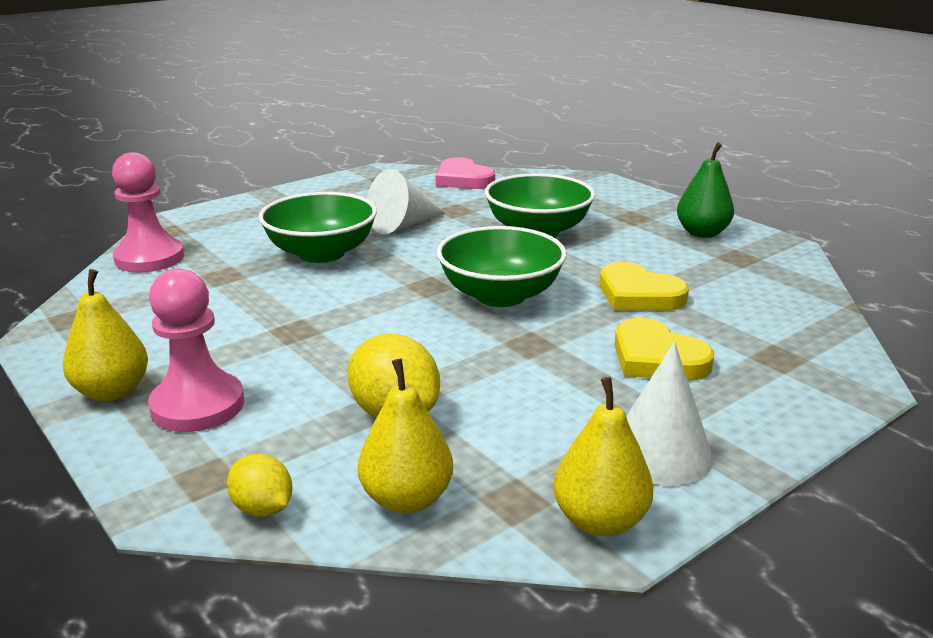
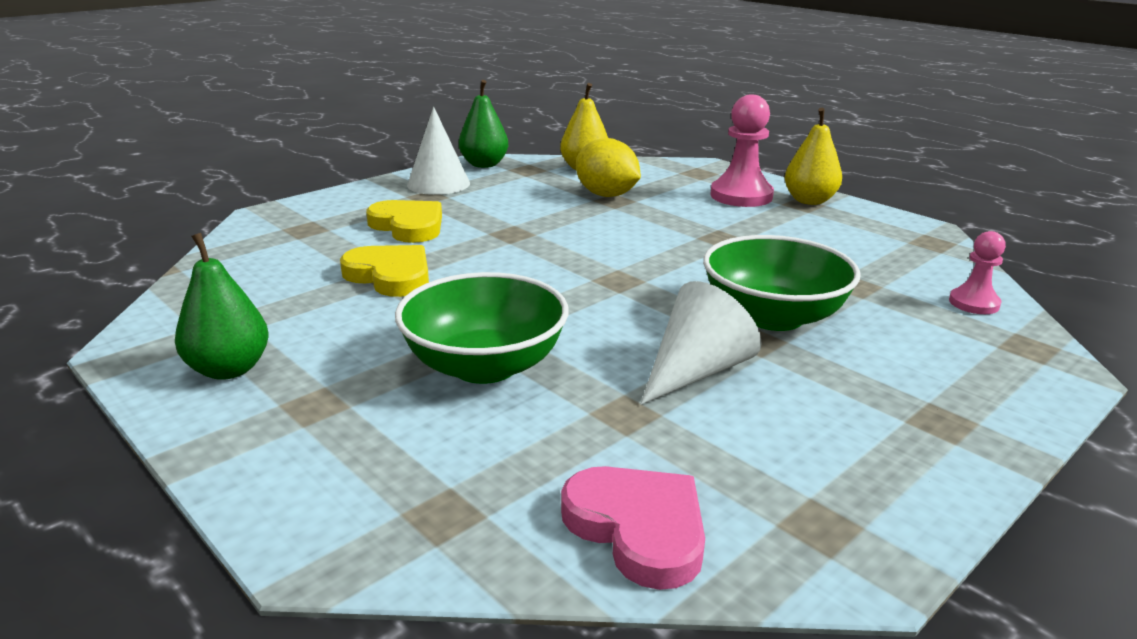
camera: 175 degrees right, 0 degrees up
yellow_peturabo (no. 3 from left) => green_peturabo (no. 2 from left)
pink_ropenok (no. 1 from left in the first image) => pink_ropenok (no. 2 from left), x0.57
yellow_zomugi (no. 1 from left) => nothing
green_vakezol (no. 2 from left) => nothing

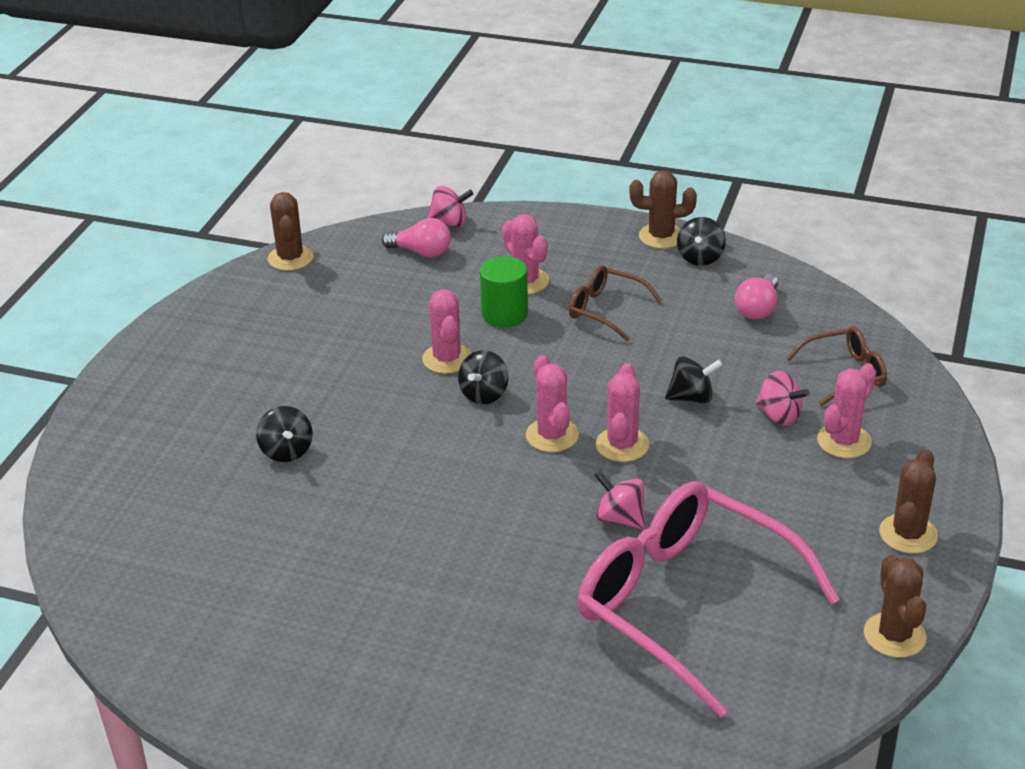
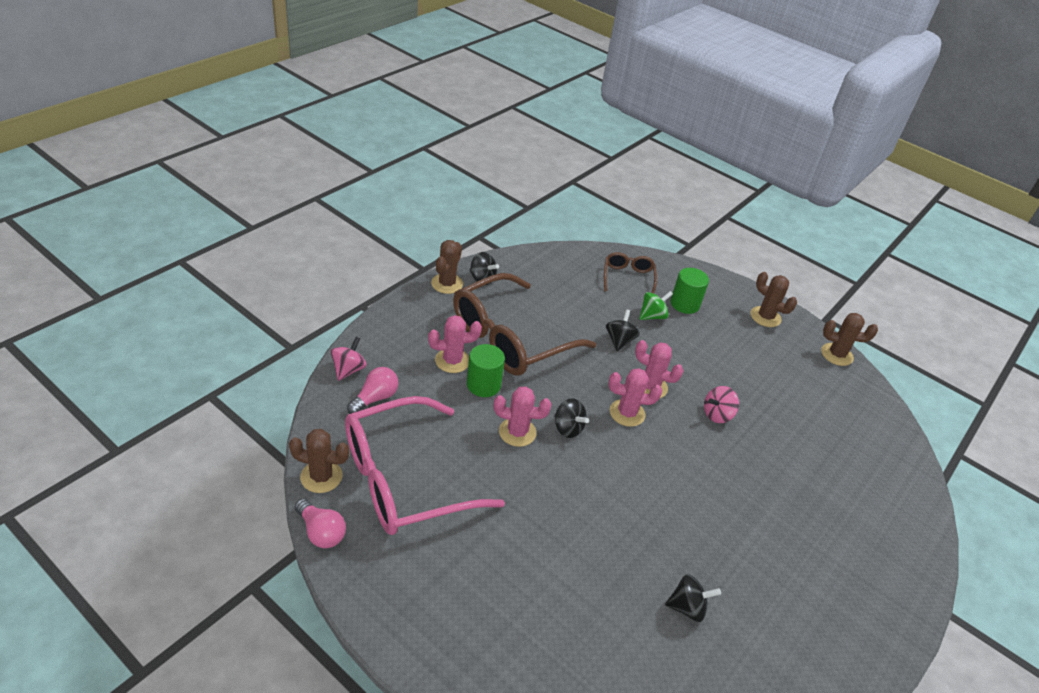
camera: 75 degrees left, 5 degrees up
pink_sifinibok (no. 2 from left in the first image) => pink_sifinibok (no. 1 from left), shifted
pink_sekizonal, shifted
brown_sekizonal (no. 1 from left), x2.12
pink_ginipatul (no. 3 from left) => green_ginipatul
black_ginipatul (no. 1 from left in the first image) => black_ginipatul (no. 4 from left), shifted
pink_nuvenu (no. 5 from left) => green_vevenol (no. 2 from left)

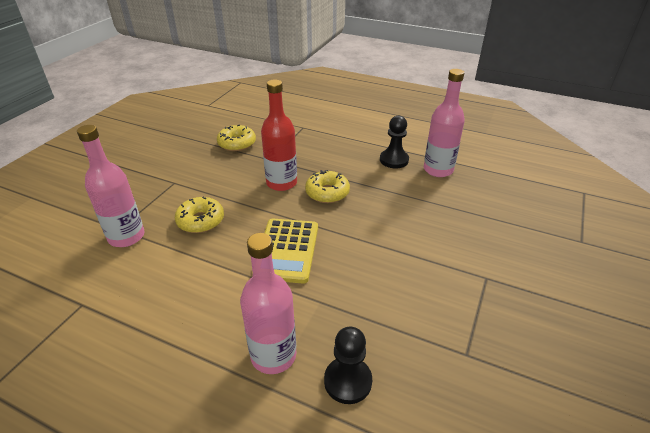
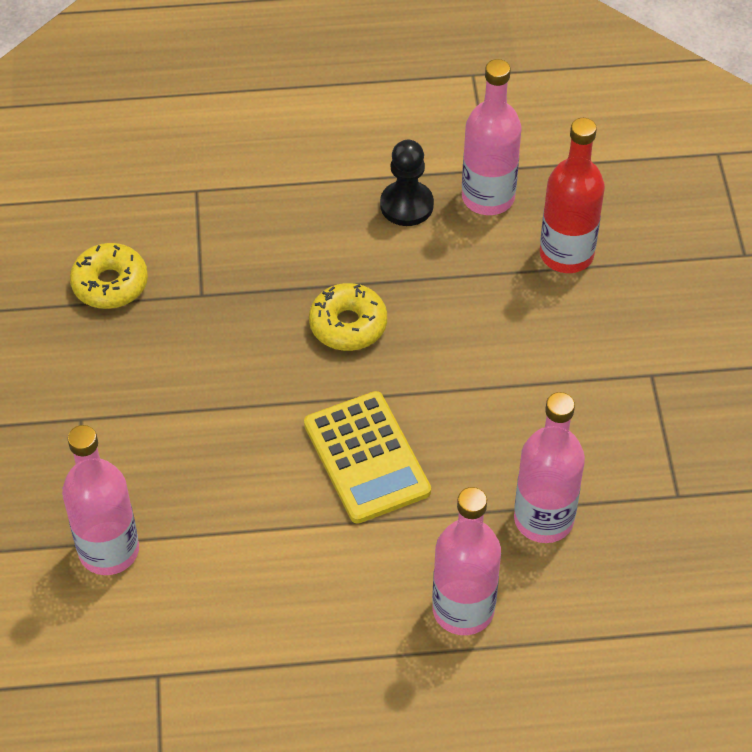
camera: 30 degrees left, 15 degrees up
nothing => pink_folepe (no. 4 from left)
red_folepe, shifted
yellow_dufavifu (no. 1 from left) => nothing
black_ropenok (no. 1 from left) => nothing

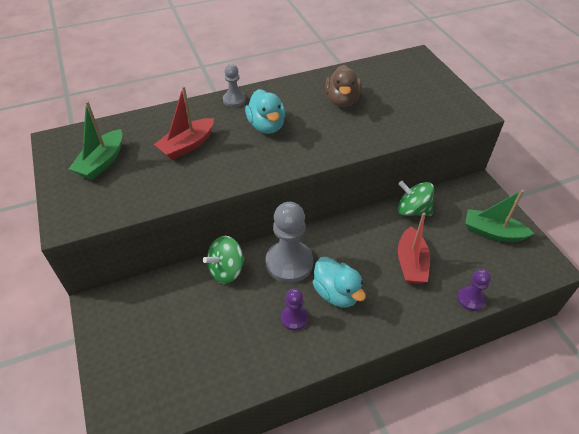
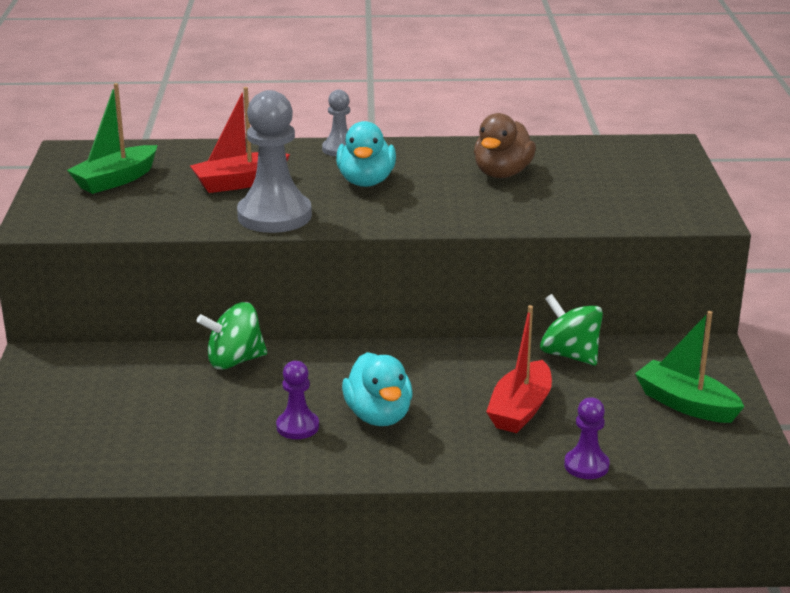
camera: 20 degrees right, 20 degrees down
grey_ropenok (no. 2 from left in the first image) => grey_ropenok (no. 1 from left), shifted

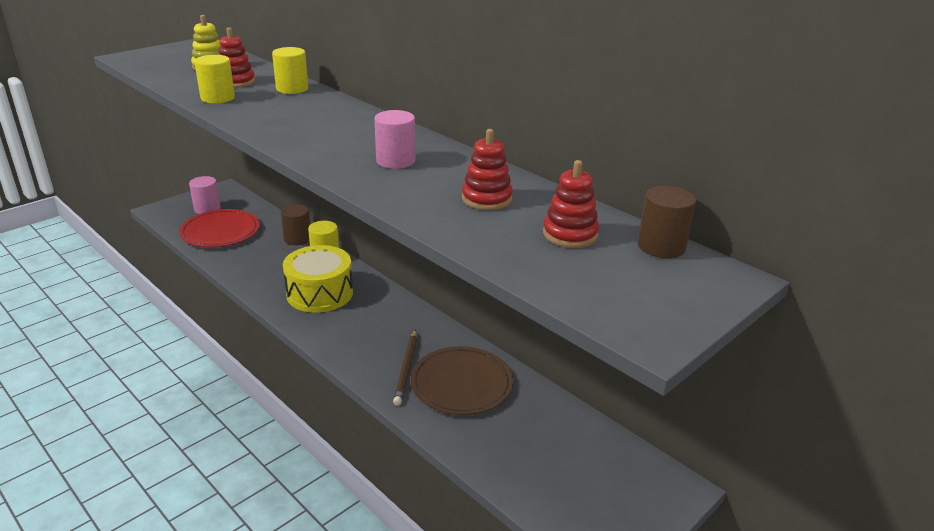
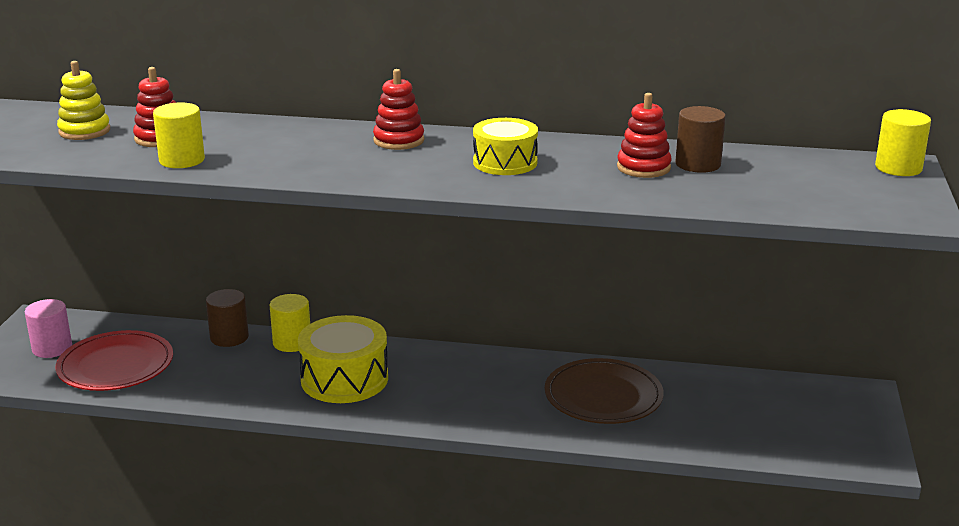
camera: 35 degrees left, 5 degrees down
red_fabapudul (no. 3 from left in the first image) => red_fabapudul (no. 2 from left), shifted
pink_vevenol (no. 2 from left) => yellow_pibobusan (no. 2 from left)
brown_vevenol (no. 2 from left), shifted
yellow_vevenol (no. 2 from left in the first image) => yellow_vevenol (no. 3 from left), shifted
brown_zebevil => nothing

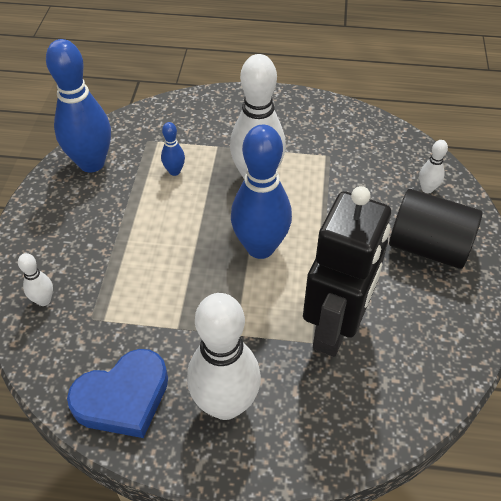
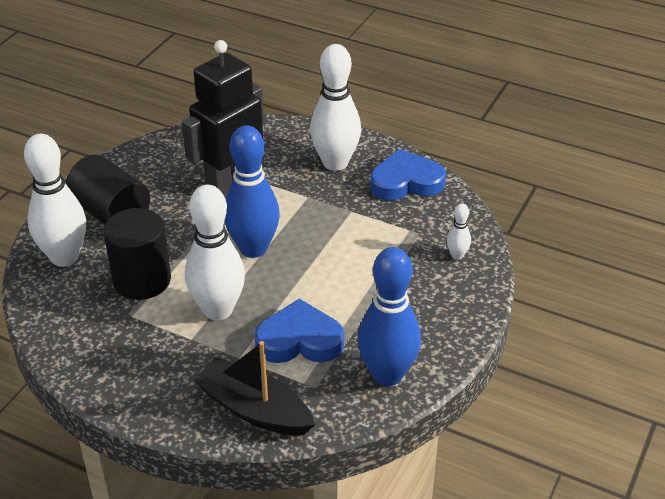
camera: 160 degrees left, 10 degrees down
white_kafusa (no. 4 from left in the first image) => white_kafusa (no. 1 from left), x2.26
nothing => black_vevenol (no. 2 from left)
nothing => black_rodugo
blue_kafusa (no. 2 from left) => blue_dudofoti (no. 1 from left)

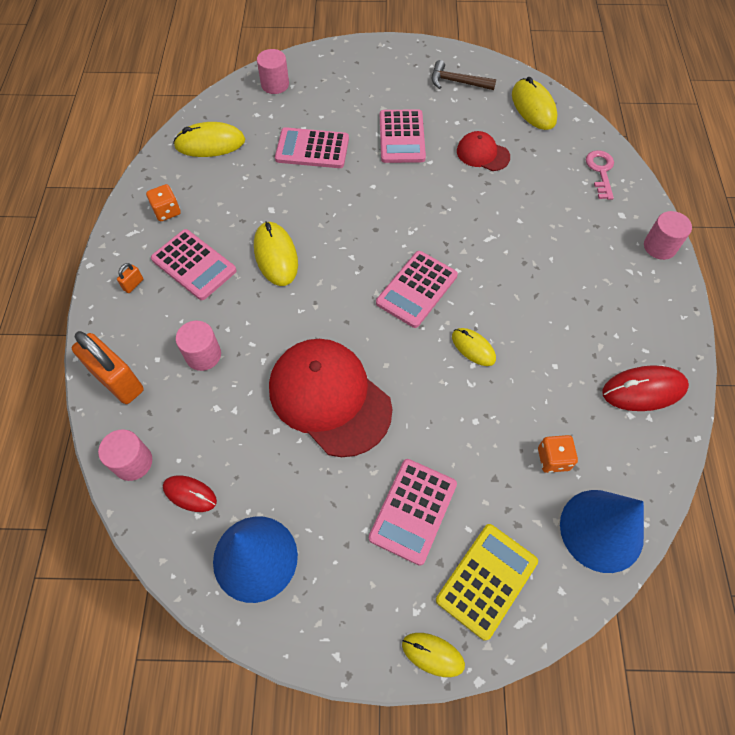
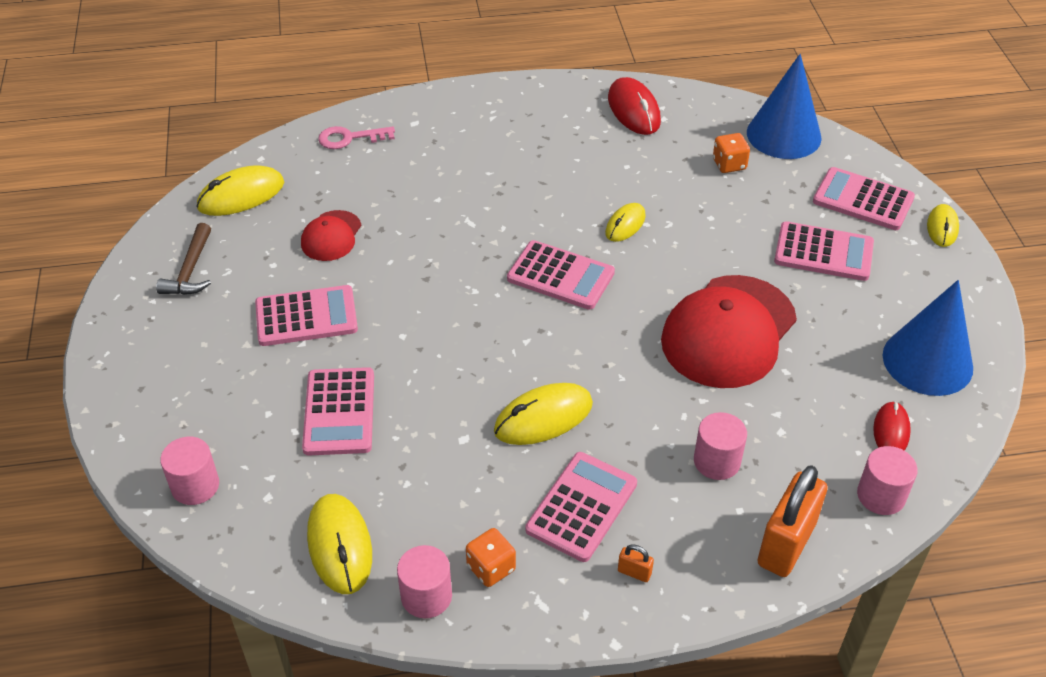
camera: 100 degrees left, 15 degrees down
pink_vevenol (no. 4 from left in the first image) => pink_vevenol (no. 2 from left), shifted
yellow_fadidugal => pink_fadidugal (no. 6 from left)

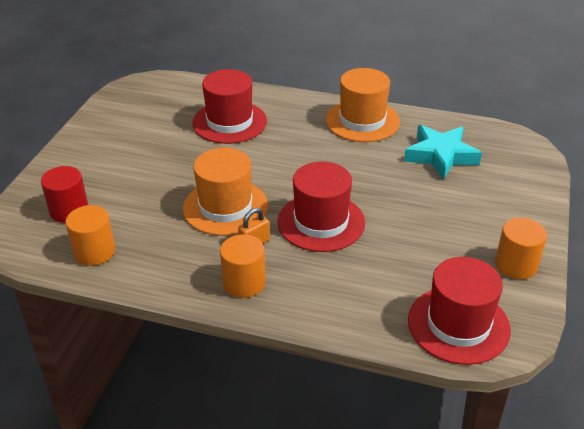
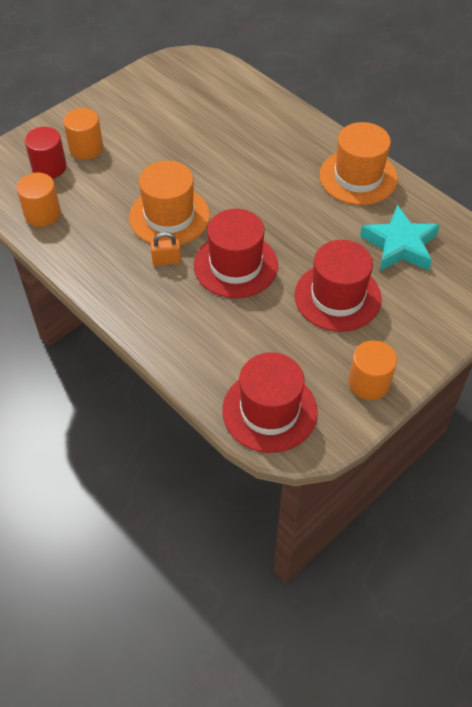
camera: 30 degrees right, 15 degrees up
orange_vevenol (no. 2 from left), shifted
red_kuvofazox (no. 1 from left in the first image) => red_kuvofazox (no. 3 from left), shifted

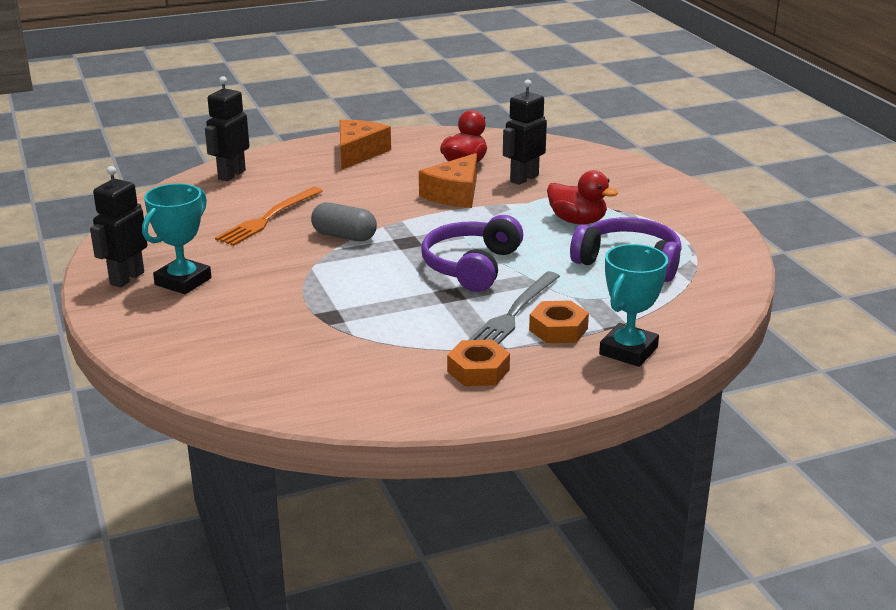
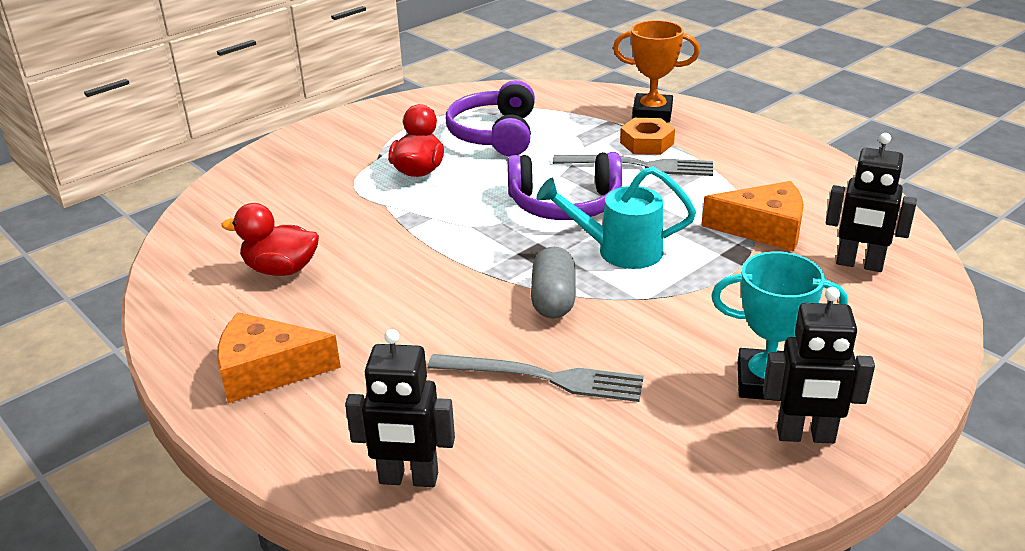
camera: 110 degrees left, 5 degrees up
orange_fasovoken => grey_fasovoken (no. 1 from left)
nothing => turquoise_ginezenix
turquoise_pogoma (no. 2 from left) => orange_pogoma
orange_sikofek (no. 2 from left), shifted
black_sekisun (no. 3 from left), shifted
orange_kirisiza (no. 1 from left) => nothing

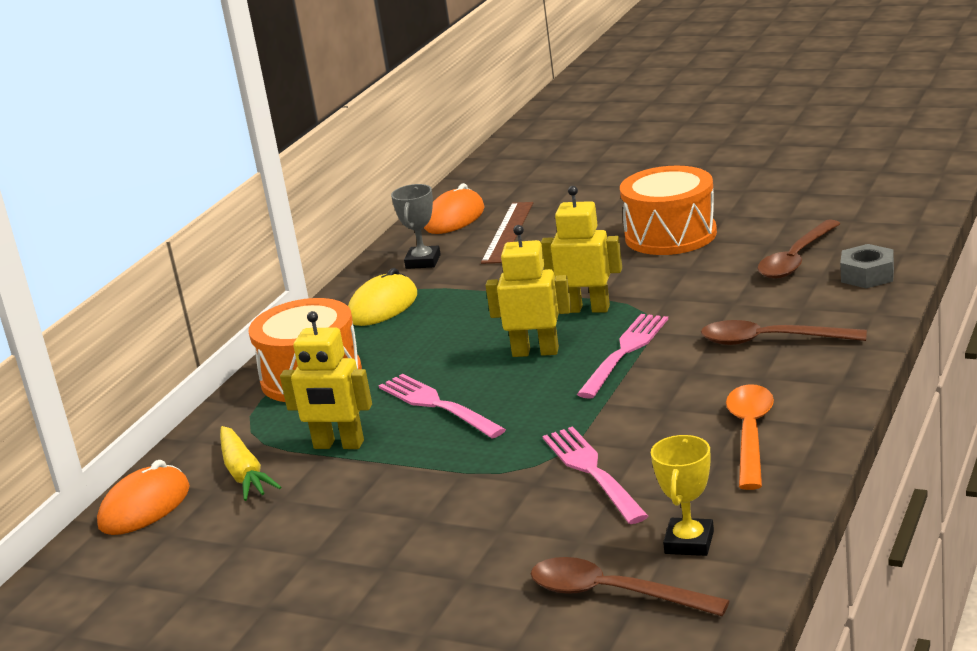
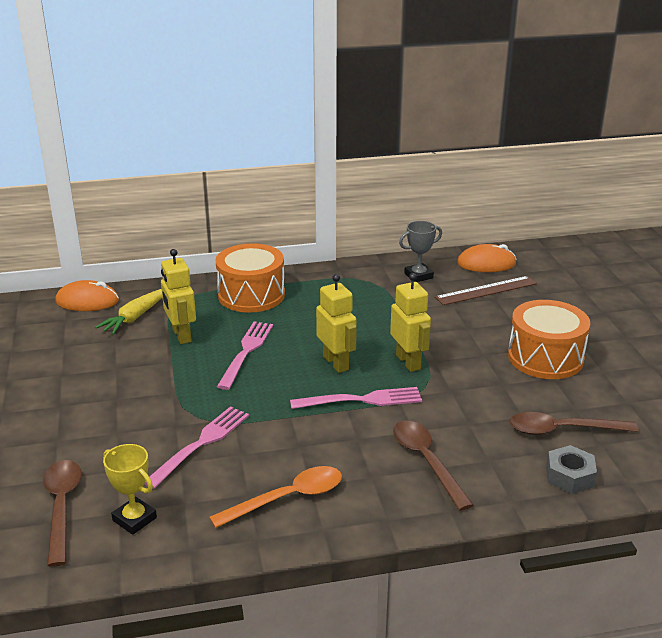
camera: 50 degrees right, 5 degrees up
yellow_pogoma, 60 degrees clockwise
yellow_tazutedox => nothing

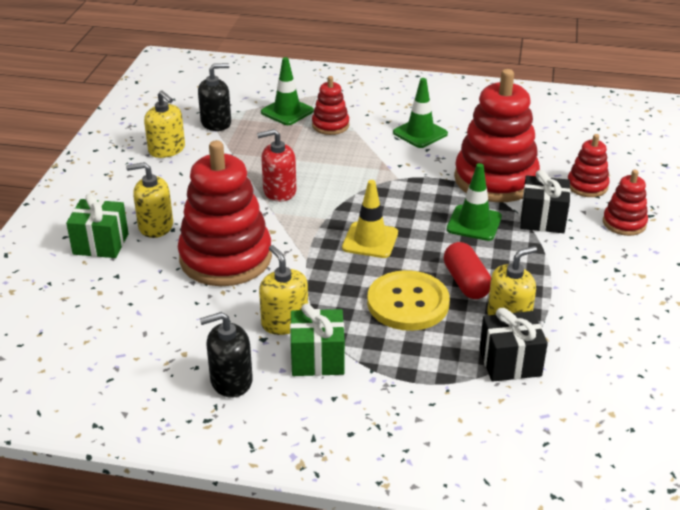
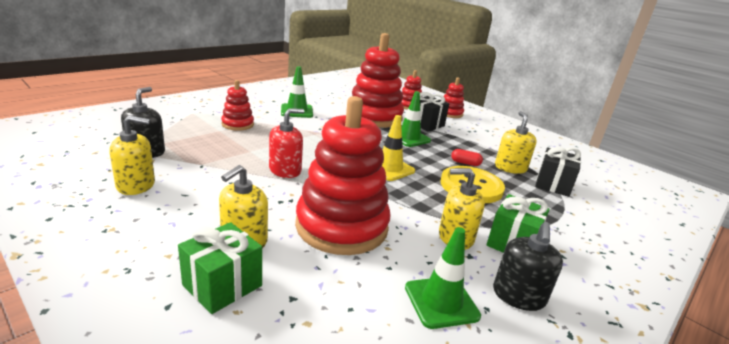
camera: 60 degrees left, 10 degrees down
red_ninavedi, 150 degrees counterclockwise
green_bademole (no. 1 from left in the first image) => green_bademole (no. 3 from left), shifted
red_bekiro, x0.60

